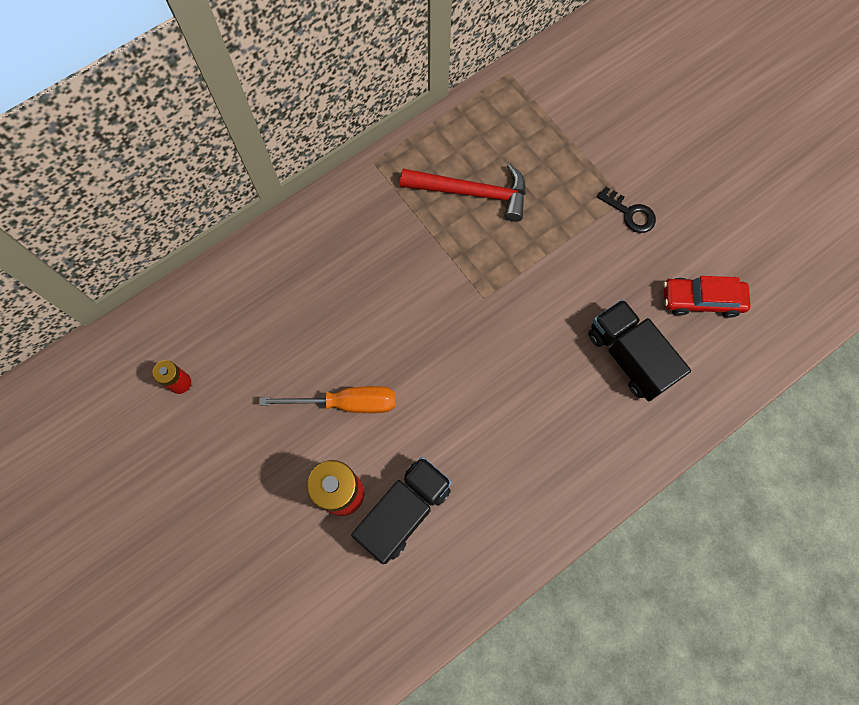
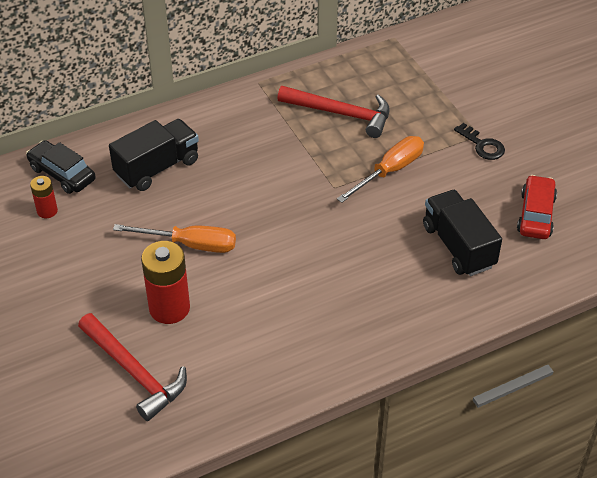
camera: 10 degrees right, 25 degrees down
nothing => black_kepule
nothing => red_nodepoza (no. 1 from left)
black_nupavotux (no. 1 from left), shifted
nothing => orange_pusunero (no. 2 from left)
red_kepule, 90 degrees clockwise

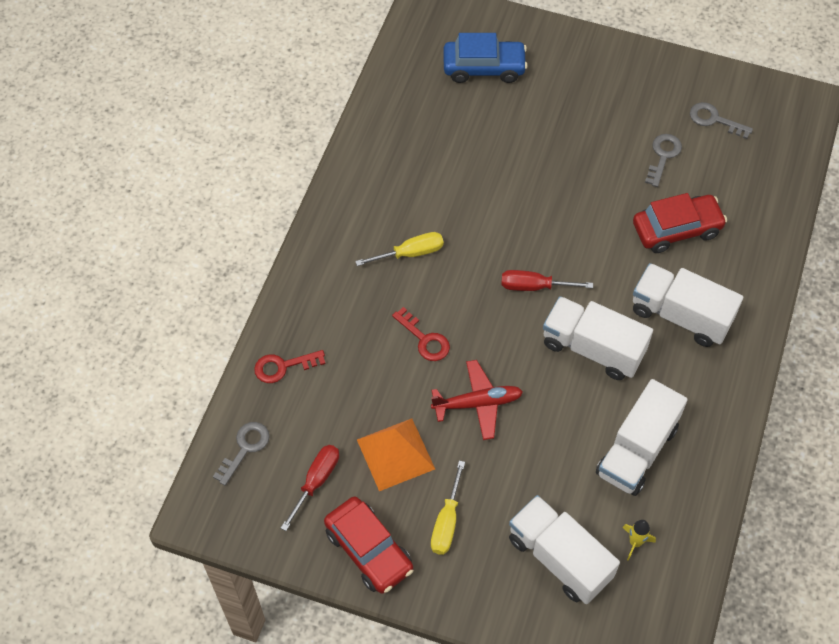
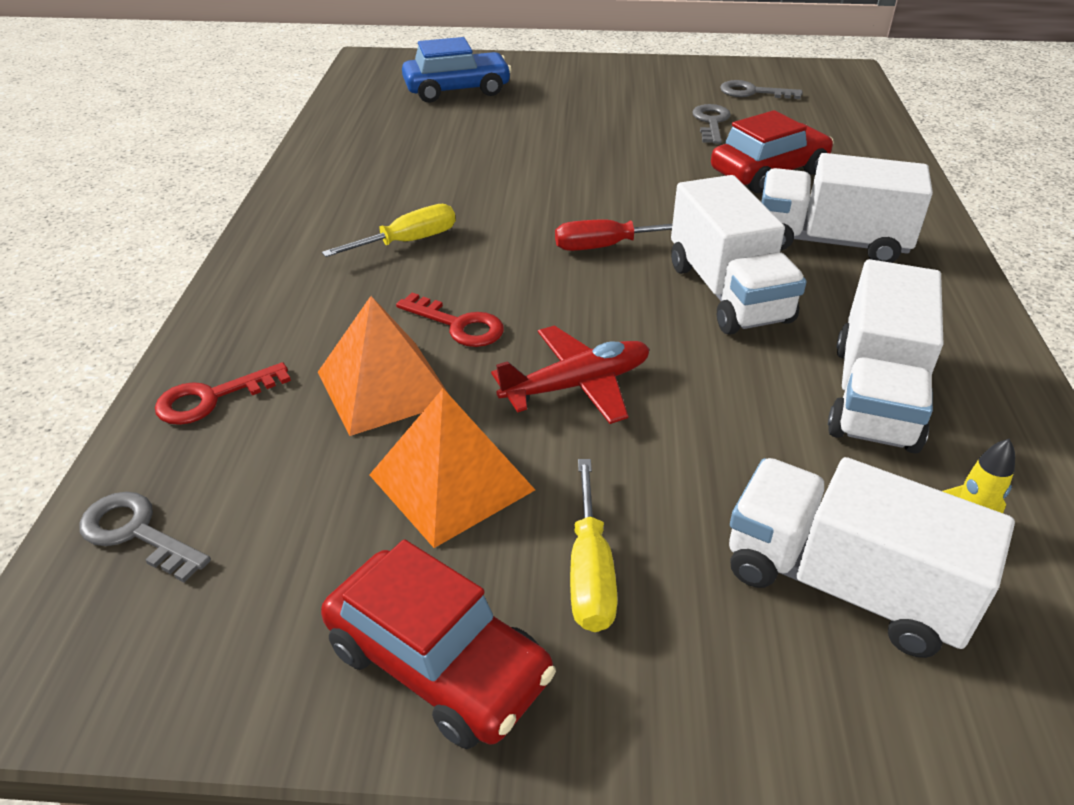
camera: 15 degrees left, 20 degrees down
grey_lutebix (no. 1 from left), 75 degrees counterclockwise
nothing => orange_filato (no. 1 from left)
white_nupavotux (no. 2 from left in the first image) => white_nupavotux (no. 1 from left), 120 degrees counterclockwise
red_pusunero (no. 1 from left) => nothing

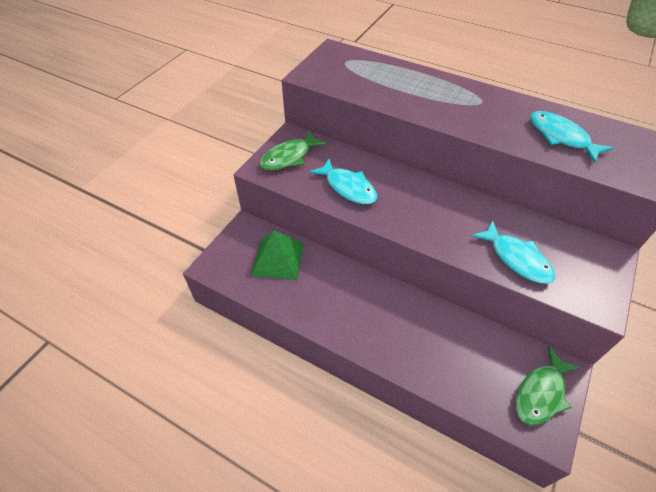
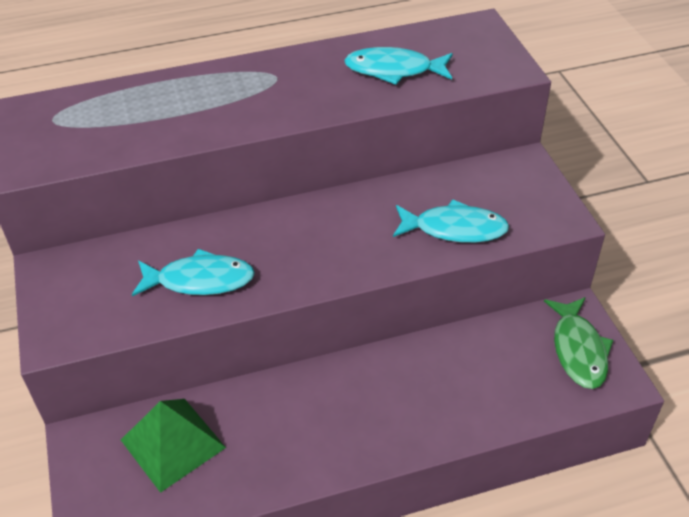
camera: 45 degrees left, 5 degrees down
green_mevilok (no. 1 from left) => nothing

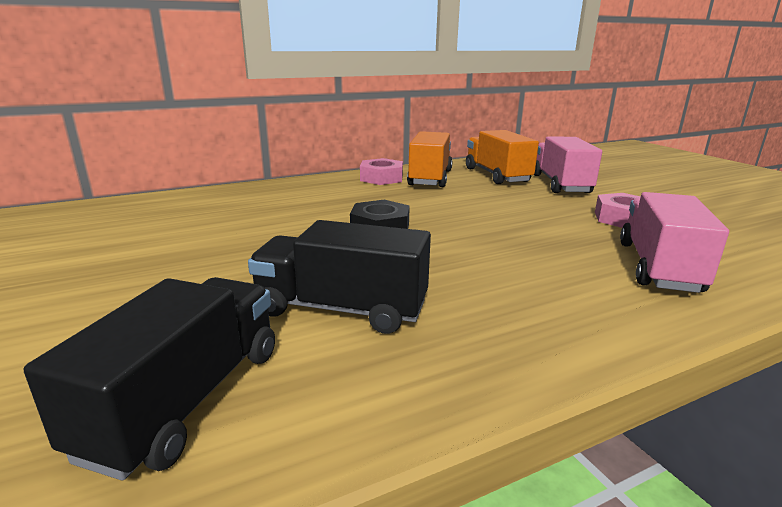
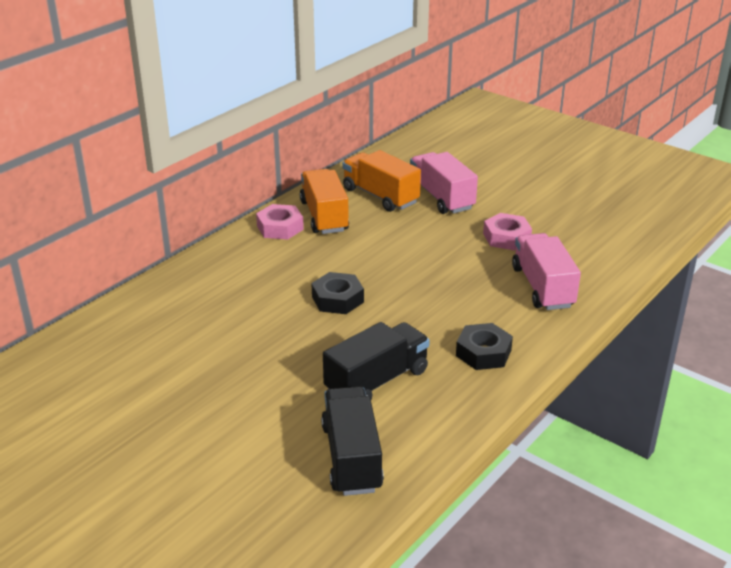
camera: 25 degrees left, 10 degrees up
black_nupavotux (no. 2 from left), 150 degrees clockwise
nothing => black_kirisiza (no. 2 from left)

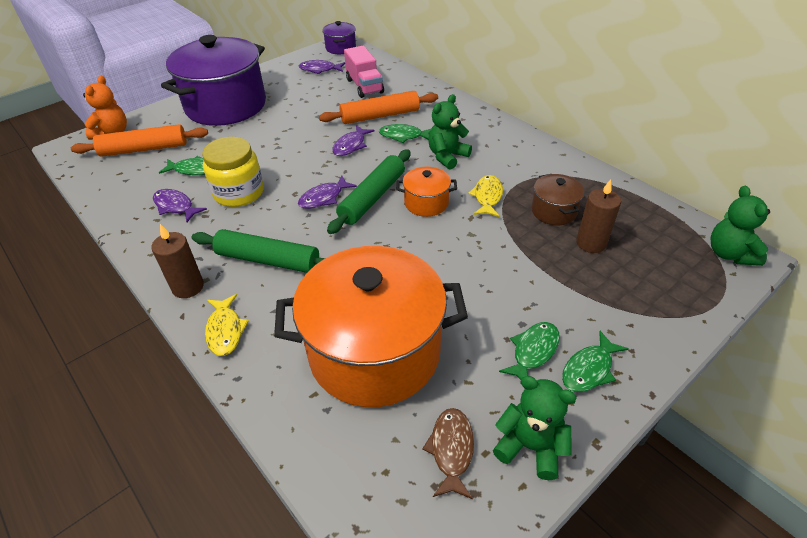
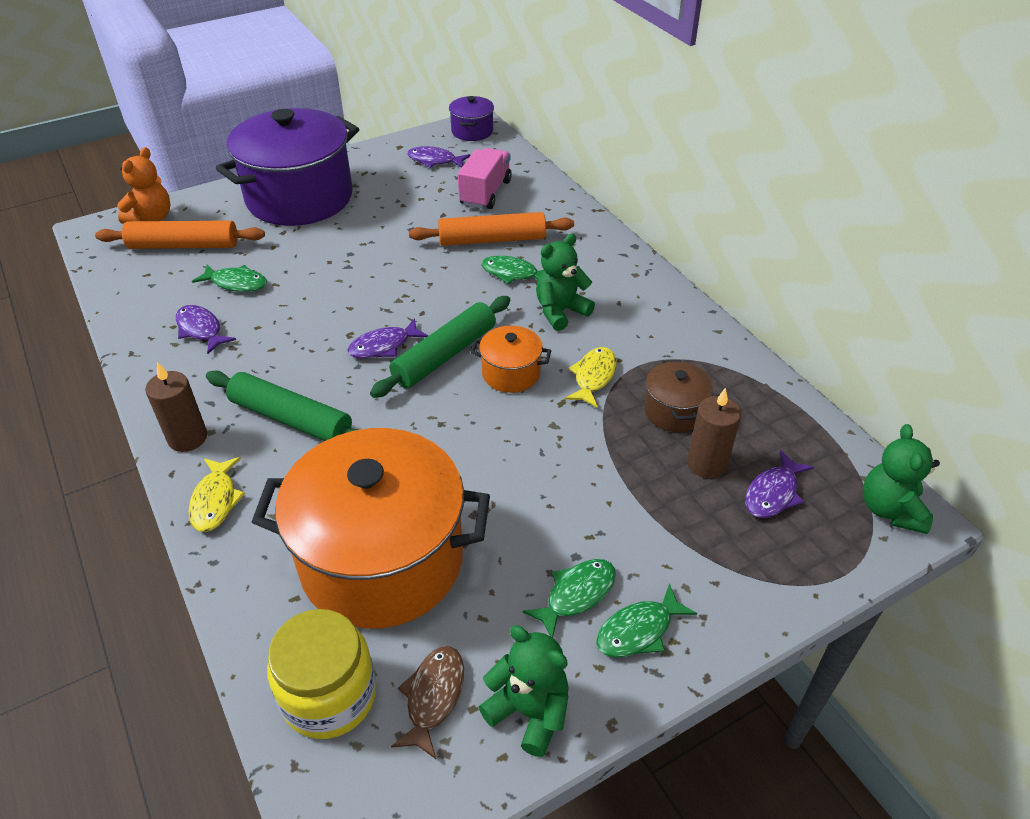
camera: 10 degrees right, 0 degrees up
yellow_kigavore, shifted
pink_nupavotux, 150 degrees counterclockwise
purple_mevilok (no. 4 from left), shifted

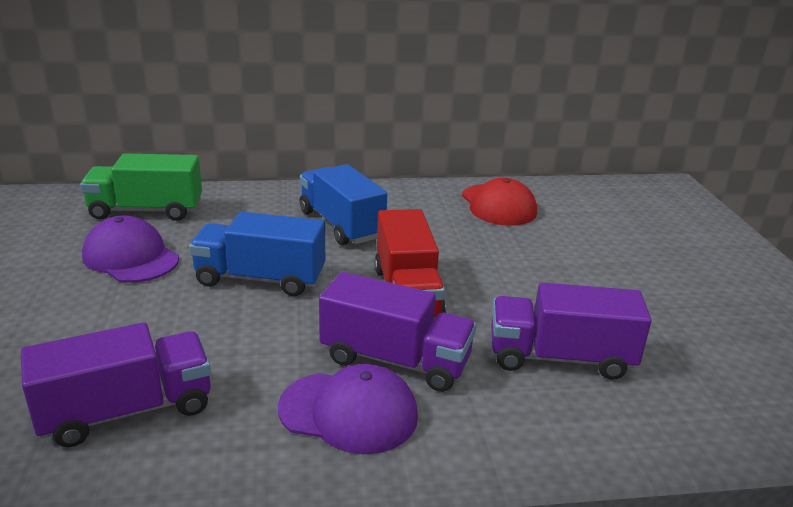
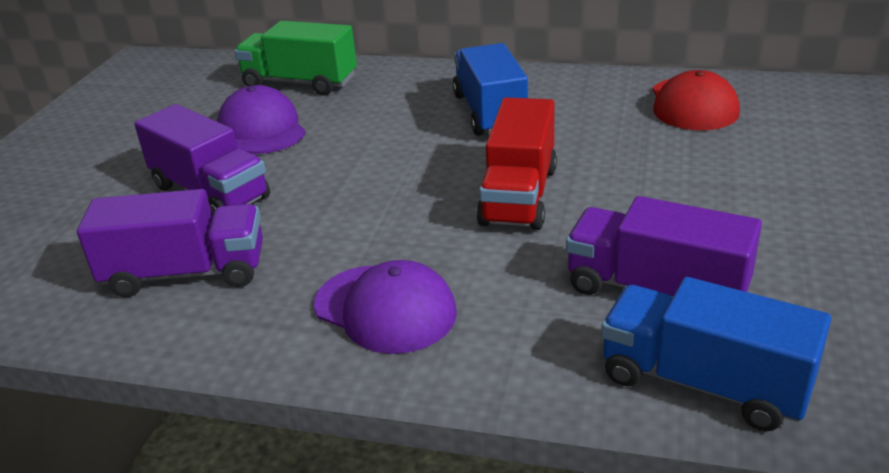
camera: 25 degrees right, 5 degrees up
purple_nupavotux (no. 2 from left), shifted
blue_nupavotux (no. 1 from left in the first image) => blue_nupavotux (no. 2 from left), shifted

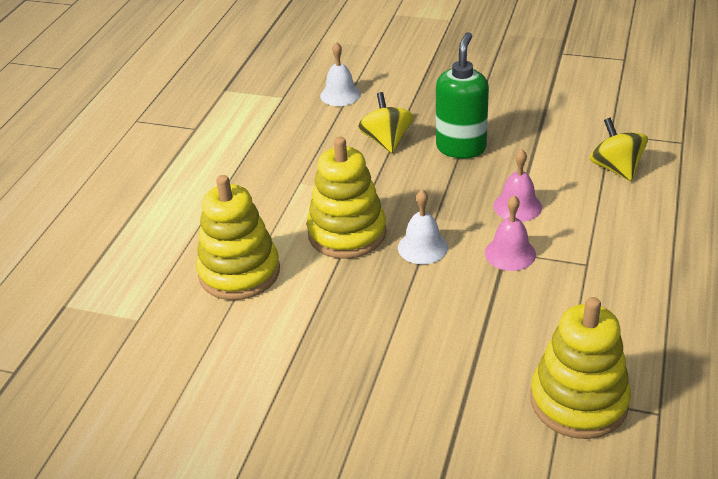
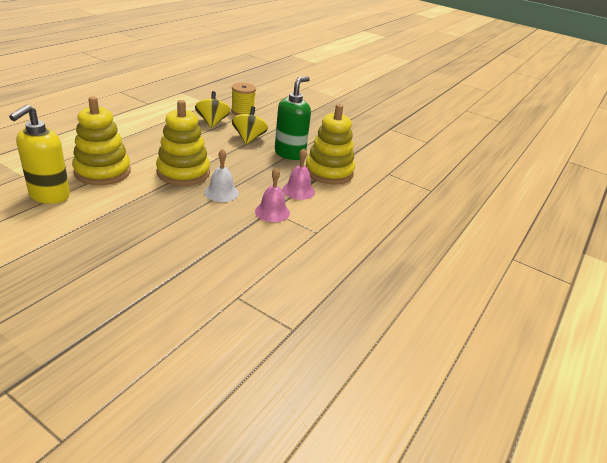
camera: 10 degrees right, 5 degrees down
nothing => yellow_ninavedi
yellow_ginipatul (no. 2 from left in the first image) => yellow_ginipatul (no. 1 from left), shifted
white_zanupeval (no. 1 from left) => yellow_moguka
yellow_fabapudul (no. 3 from left), shifted

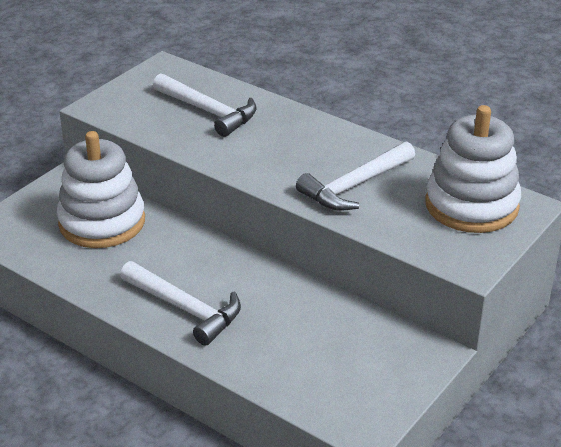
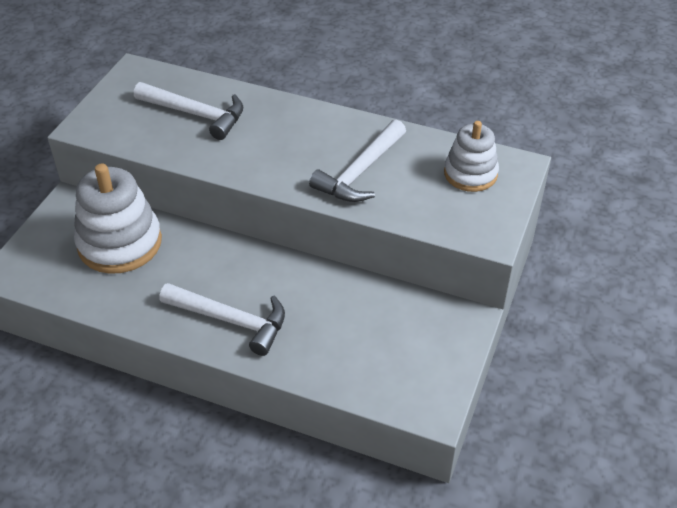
camera: 15 degrees left, 10 degrees up
white_fabapudul (no. 2 from left), x0.63

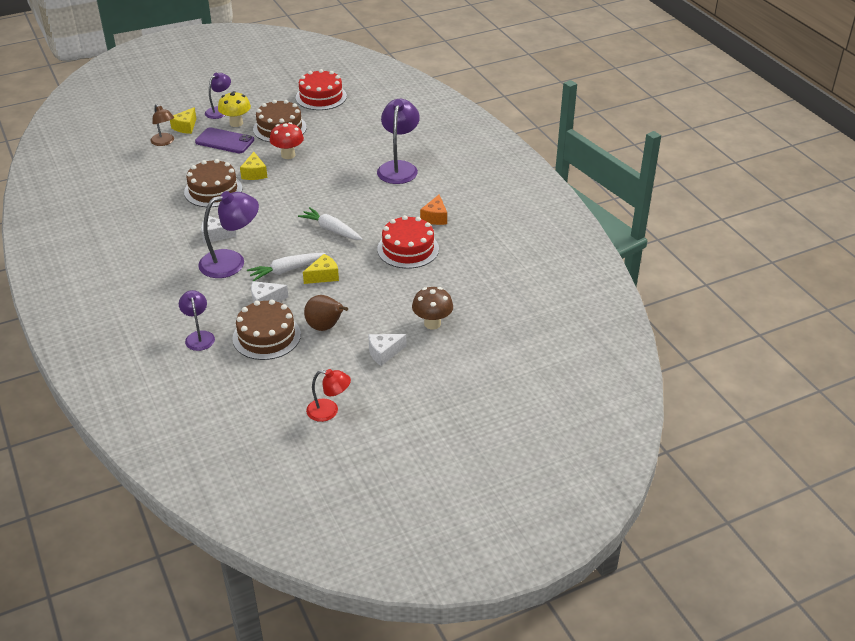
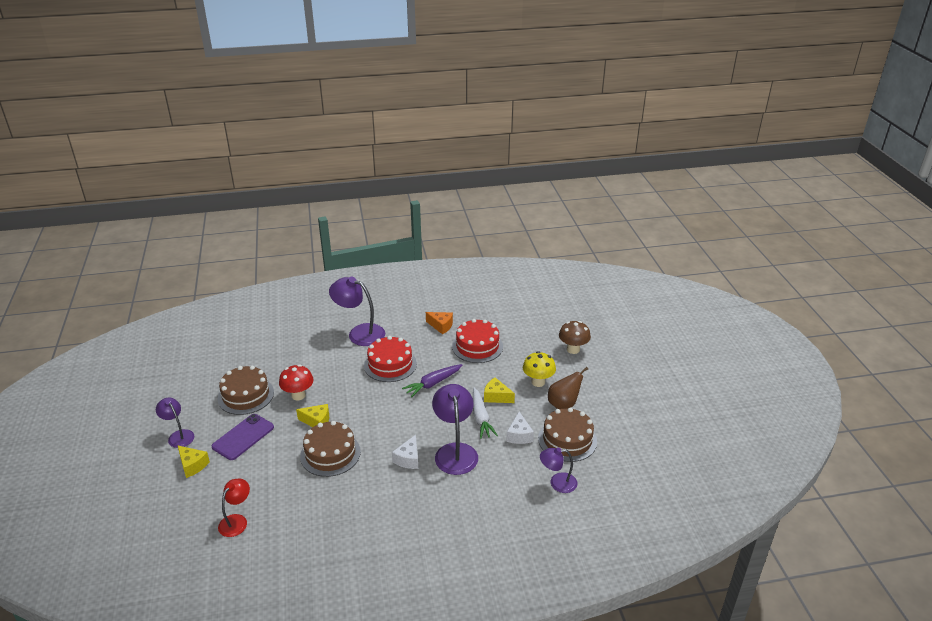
camera: 75 degrees left, 5 degrees down
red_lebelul, shifted
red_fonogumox (no. 1 from left), shifted
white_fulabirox (no. 2 from left) => purple_fulabirox
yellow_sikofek (no. 3 from left), 45 degrees counterclockwise
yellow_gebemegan, shifted
brown_lebelul => nothing
white_sikofek (no. 3 from left) => nothing

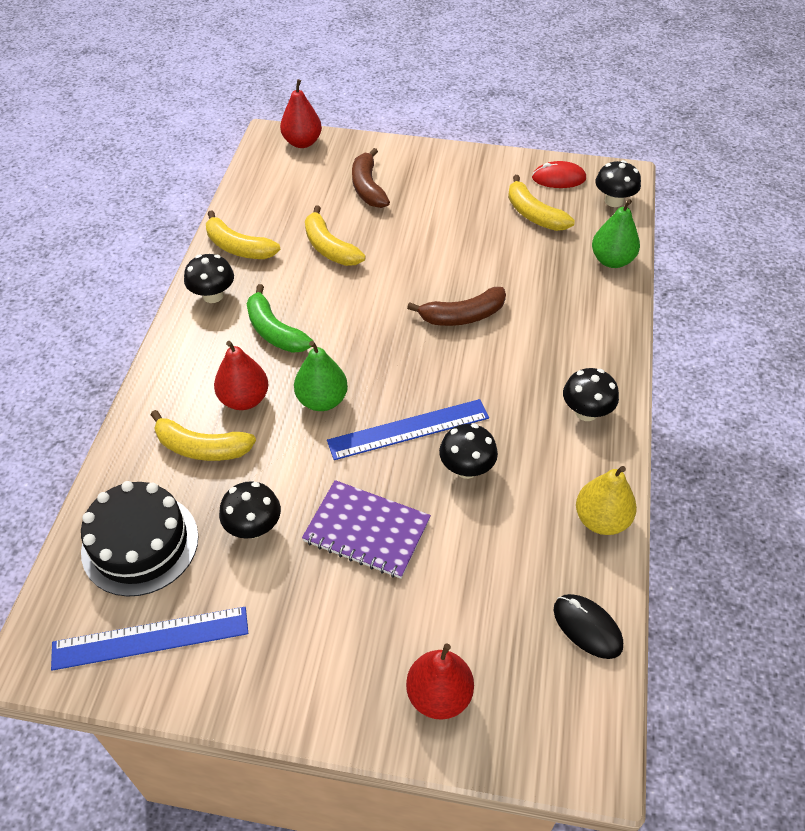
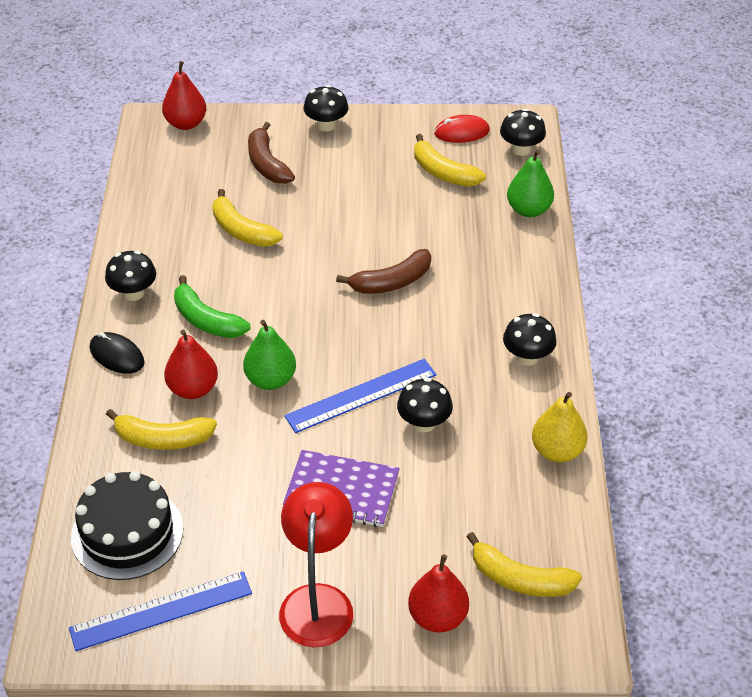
camera: 10 degrees left, 5 degrees down
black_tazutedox, shifted
nothing => red_lebelul
black_gebemegan (no. 2 from left), shifted
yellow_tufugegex (no. 2 from left in the first image) => yellow_tufugegex (no. 4 from left), shifted

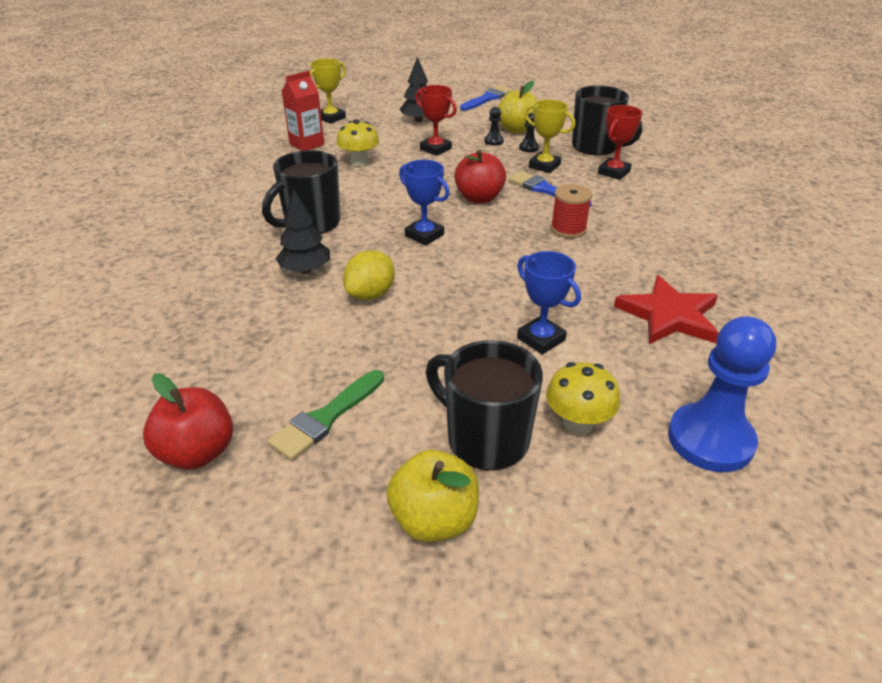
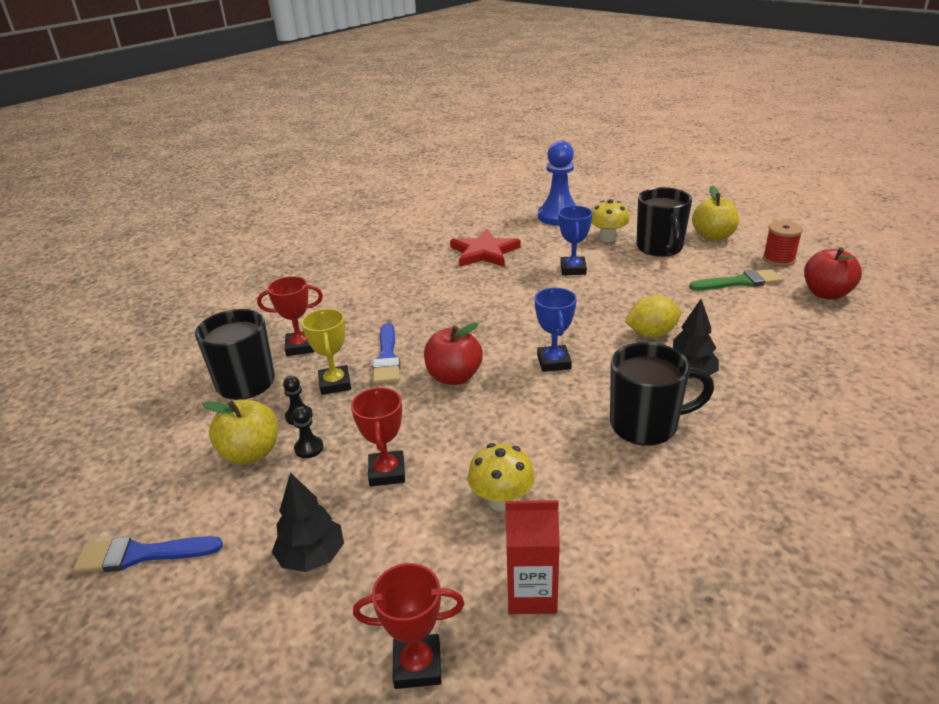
camera: 135 degrees left, 5 degrees down
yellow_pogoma (no. 1 from left) => red_pogoma (no. 3 from left)
red_moguka, shifted

